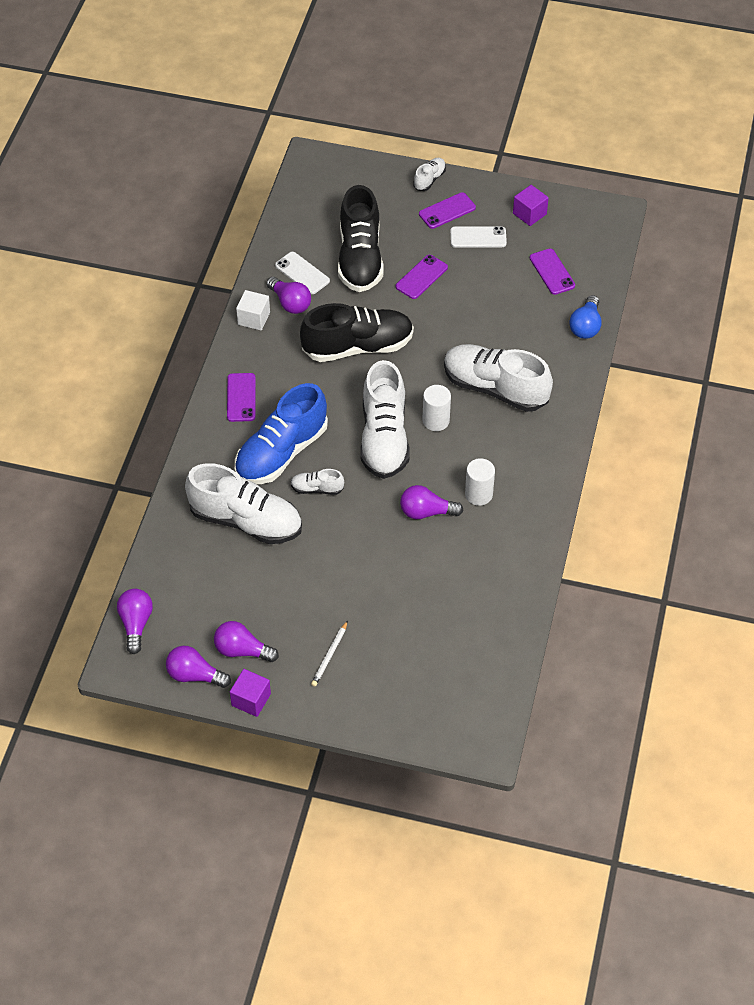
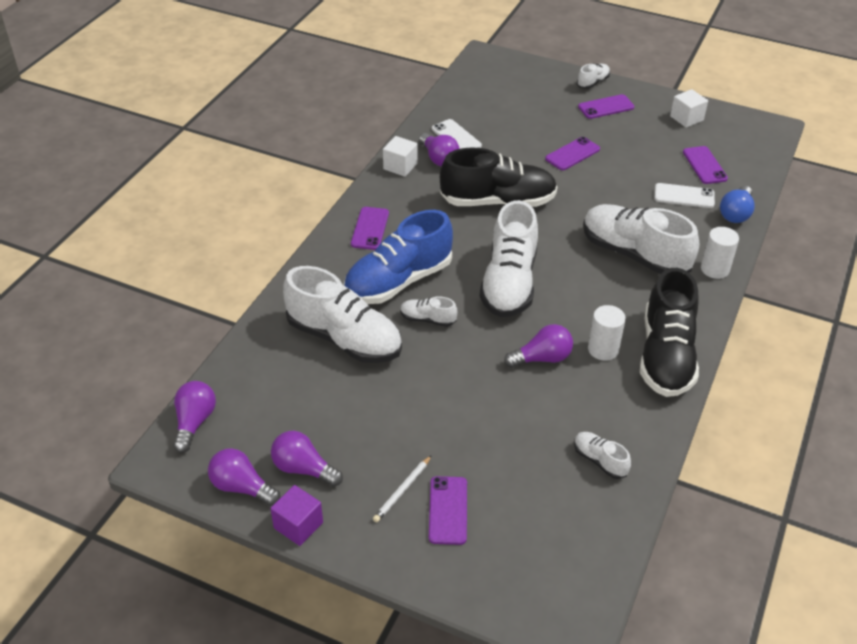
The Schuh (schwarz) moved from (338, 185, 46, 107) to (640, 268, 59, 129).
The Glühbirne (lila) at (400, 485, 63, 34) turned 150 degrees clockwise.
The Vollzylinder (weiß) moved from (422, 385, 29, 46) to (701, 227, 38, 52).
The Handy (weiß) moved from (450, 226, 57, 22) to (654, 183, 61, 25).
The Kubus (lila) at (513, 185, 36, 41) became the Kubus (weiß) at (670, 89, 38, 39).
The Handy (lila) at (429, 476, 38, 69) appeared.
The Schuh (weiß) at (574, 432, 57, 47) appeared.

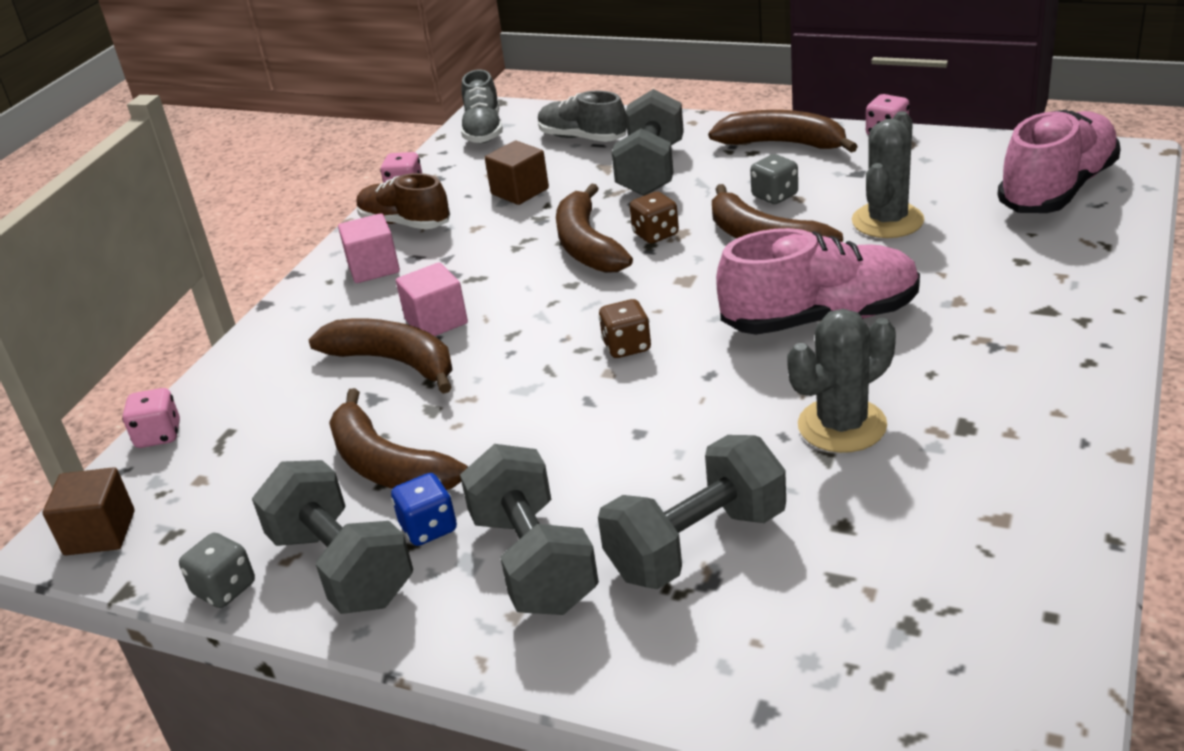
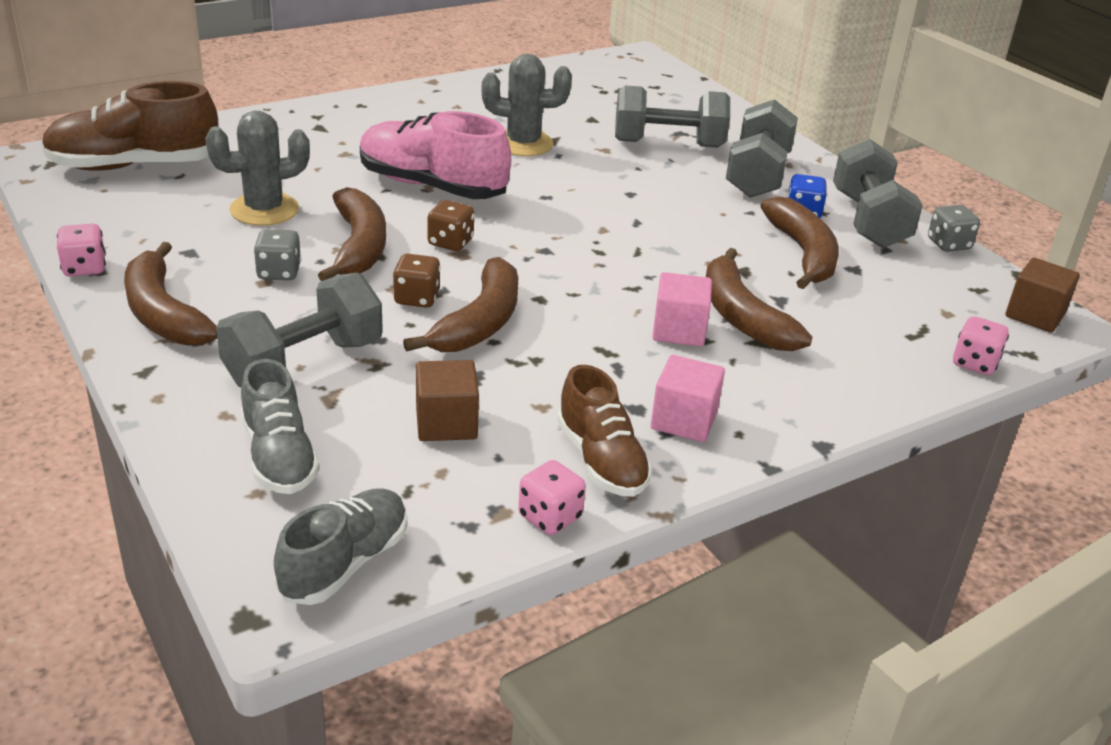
The Spielwürfel (braun) moved from (599, 299, 52, 59) to (428, 200, 46, 51).
The Schuh (rosa) at (997, 110, 124, 103) became the Schuh (braun) at (41, 81, 178, 90).

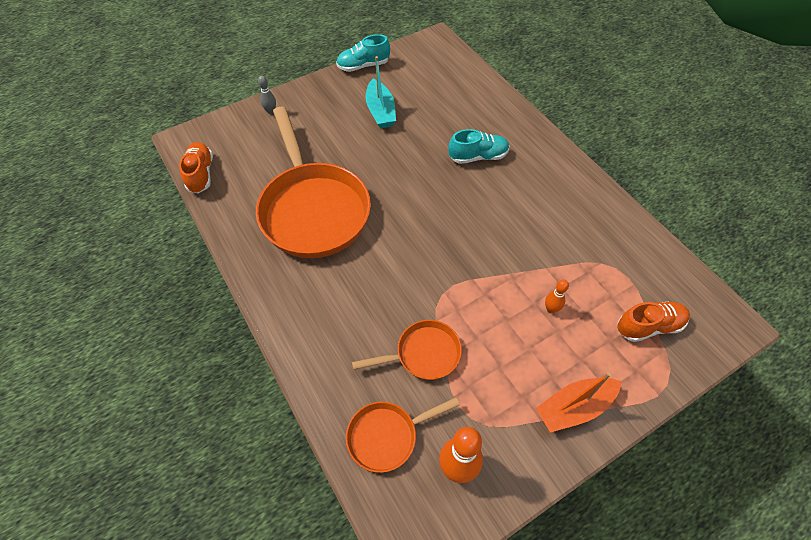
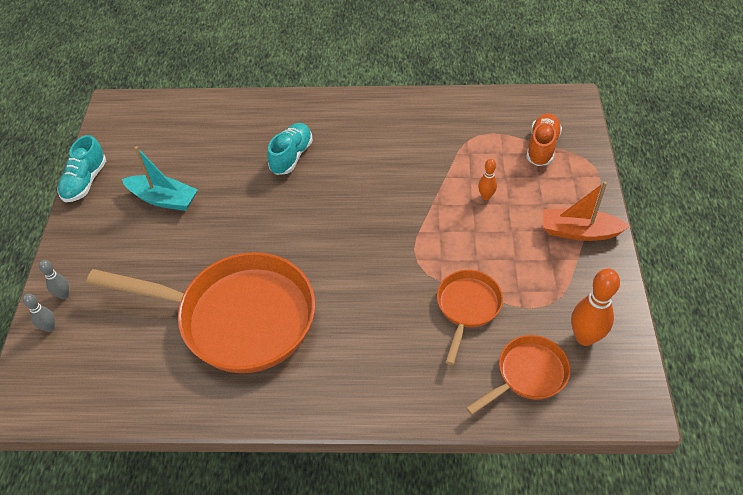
The Schuh (orange) at (179, 142, 34, 51) disappeared.
The Pfanne (orange) at (346, 397, 114, 76) turned 135 degrees counterclockwise.
The Boot (orange) at (536, 372, 86, 61) turned 90 degrees clockwise.
The Bowlingkegel (grau) at (23, 293, 32, 39) appeared.

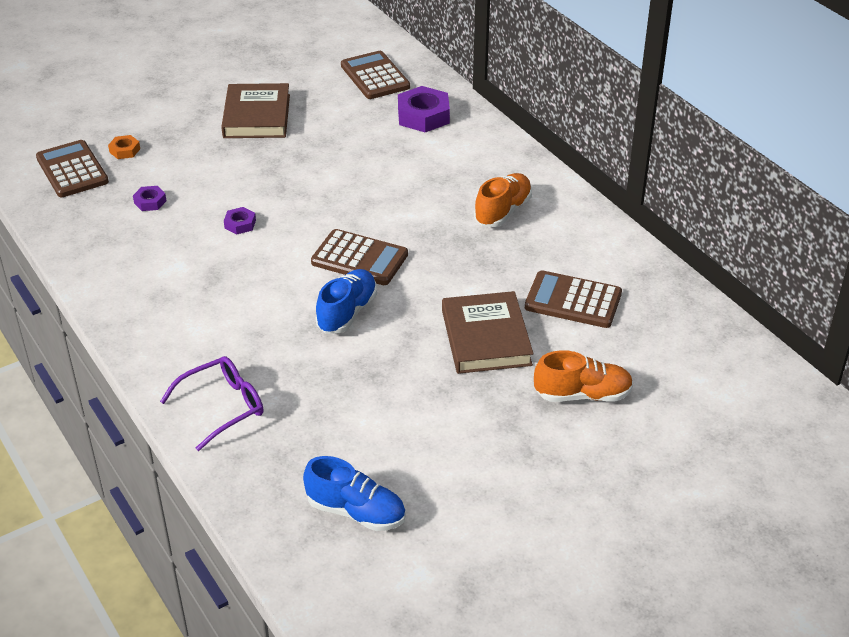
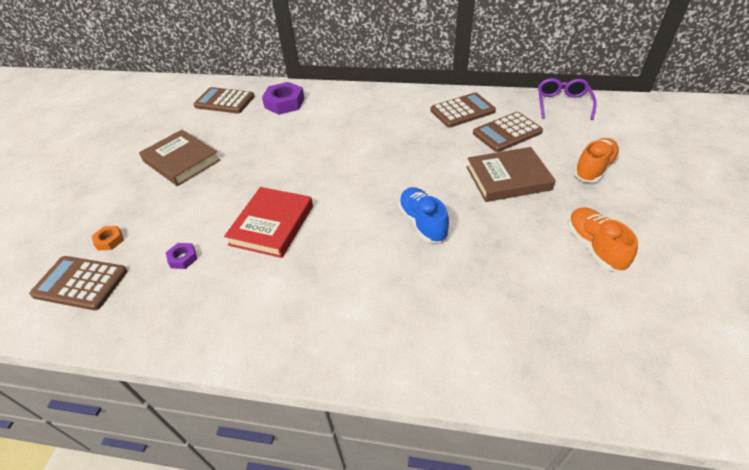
The Brille (lila) moved from (160, 356, 103, 95) to (538, 78, 59, 42).
The Sechskantmutter (lila) at (224, 207, 32, 27) was replaced by the Buch (rot) at (224, 187, 89, 71).
The Schuh (blau) at (303, 456, 103, 75) disappeared.
The Taschenrechner (braun) moved from (311, 229, 97, 56) to (430, 92, 66, 36).
The Buch (braun) at (442, 291, 92, 83) turned 45 degrees counterclockwise.
The Schuh (orange) moved from (474, 173, 58, 54) to (567, 207, 71, 65).

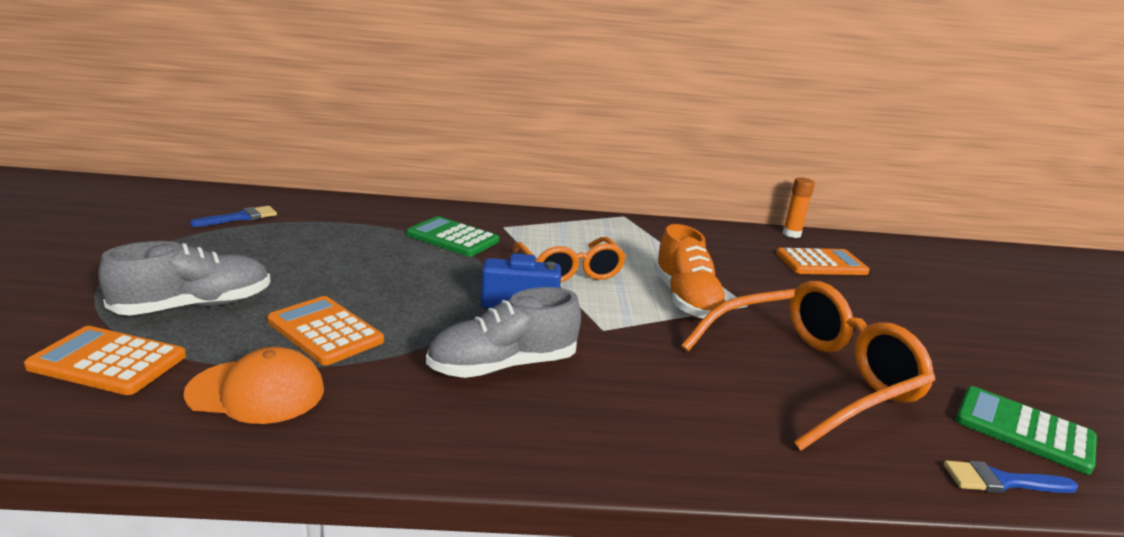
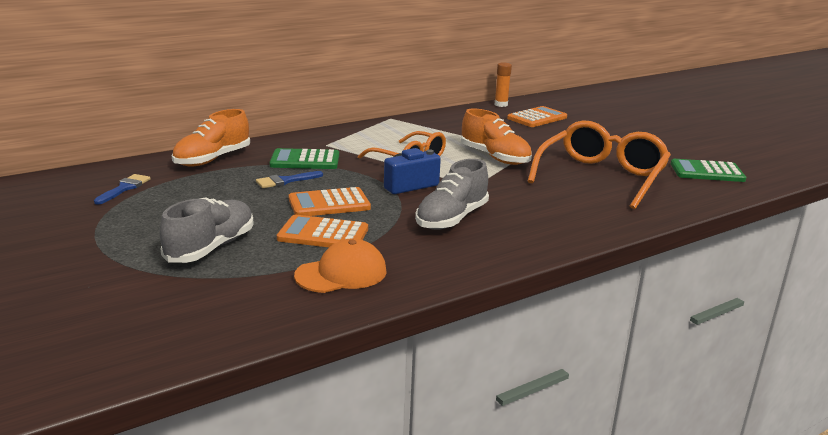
The Taschenrechner (orange) moved from (24, 326, 162, 69) to (289, 187, 82, 29).
The Pinsel (blau) moved from (944, 460, 134, 33) to (256, 171, 67, 17).
The Schuh (orange) at (172, 109, 78, 58) appeared.

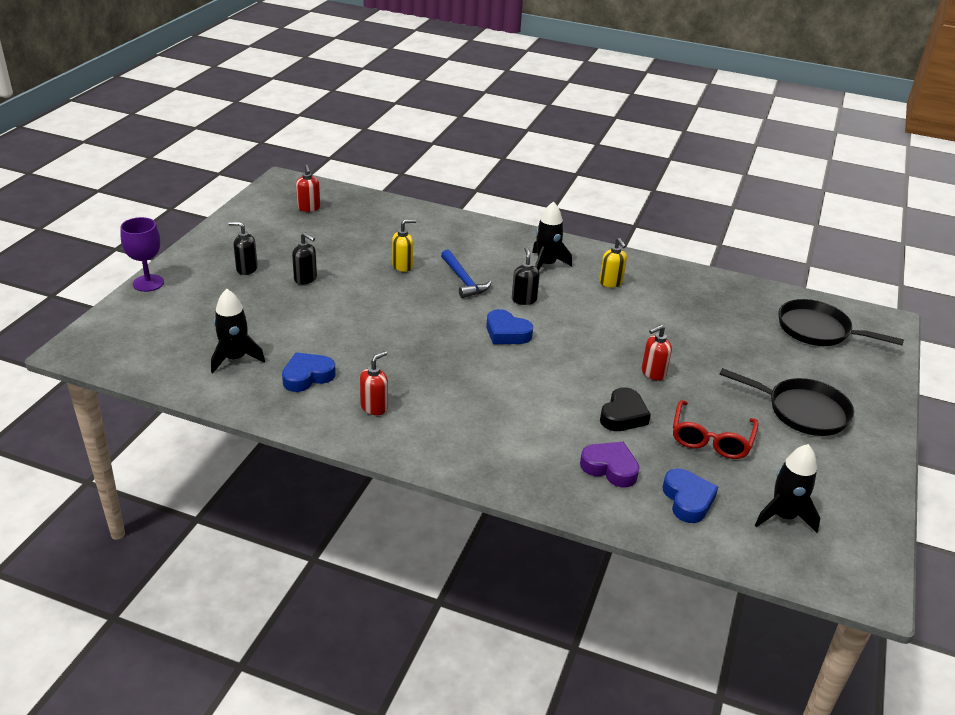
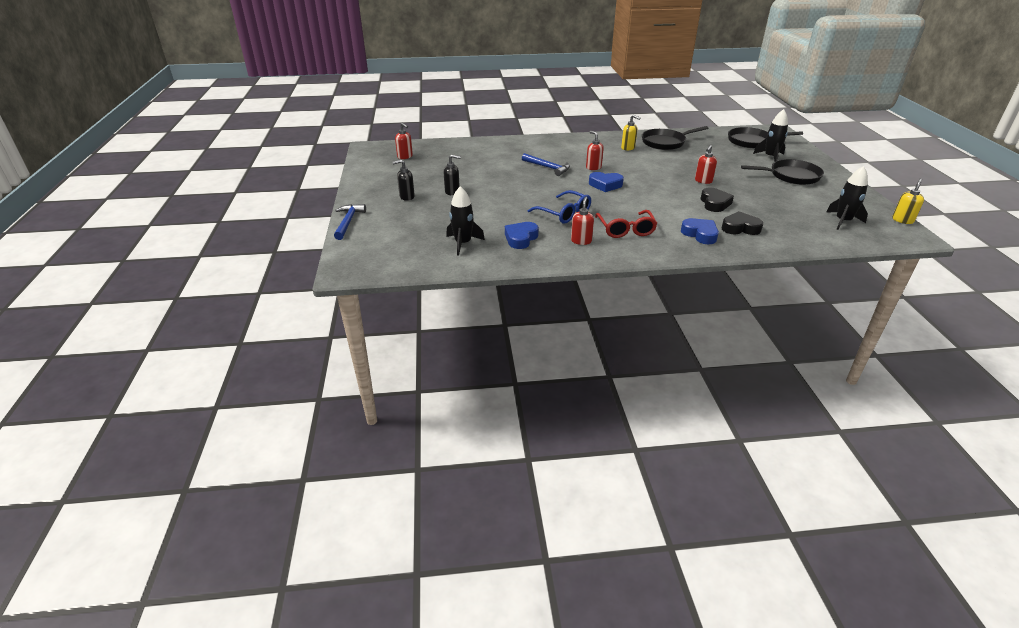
The Kelch (lila) at (120, 217, 44, 75) was replaced by the Hammer (blau) at (334, 204, 32, 36).
The Seifenspender (gelb) moved from (392, 219, 24, 53) to (892, 179, 32, 45).
The Seifenspender (schwarz) at (512, 247, 28, 58) became the Seifenspender (rot) at (586, 131, 18, 39).
The Rakete (schwarz) moved from (532, 201, 40, 69) to (753, 109, 35, 53).
The Herz (lila) at (580, 442, 60, 45) became the Herz (schwarz) at (722, 211, 41, 24).
The Herz (blau) moved from (663, 469, 55, 54) to (681, 218, 38, 26).
The Brille (rot) moved from (673, 400, 86, 59) to (595, 210, 63, 28).
The Brille (blau) at (527, 190, 64, 34) appeared.
The Pfanne (schwarz) at (642, 126, 66, 24) appeared.

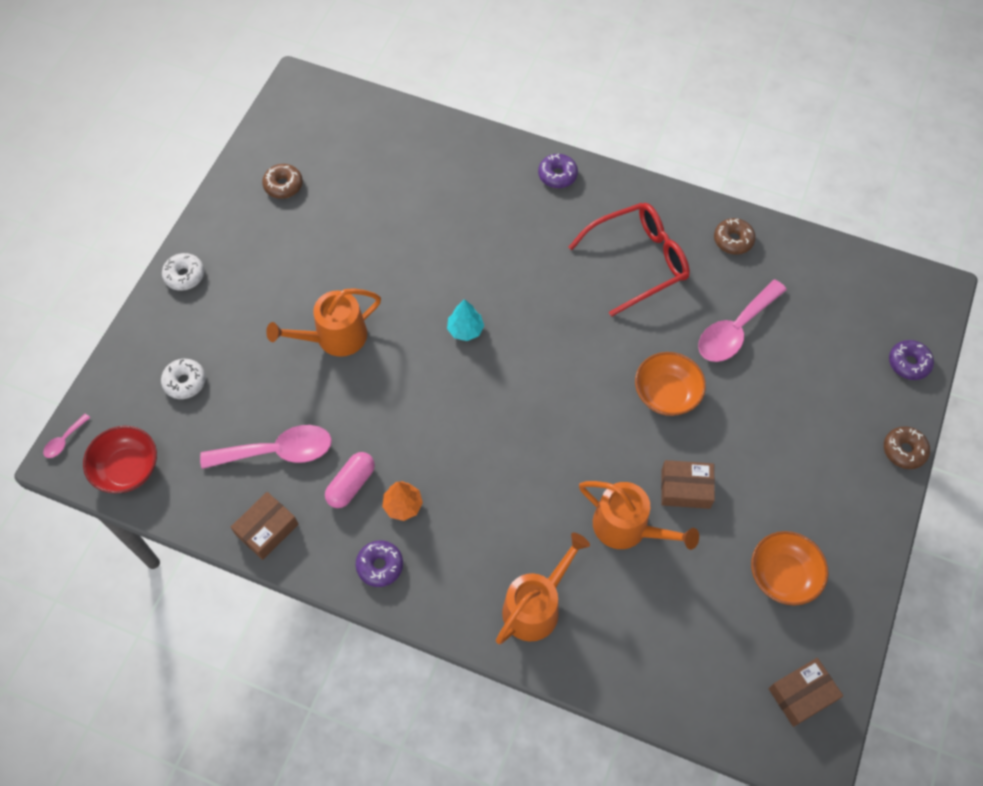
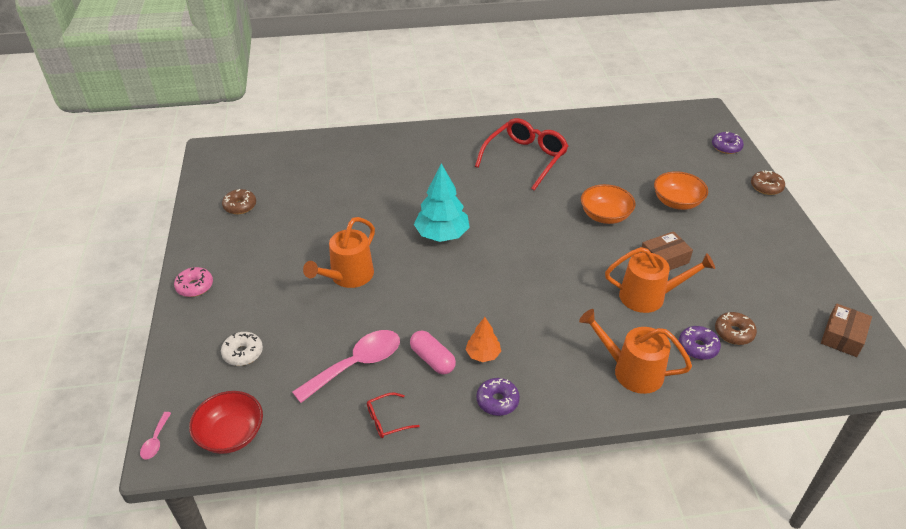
The Donut (weiß) at (162, 253, 42, 38) became the Donut (rosa) at (174, 267, 39, 30).
The Schachtel (braun) at (231, 492, 68, 68) was replaced by the Brille (rot) at (367, 393, 53, 45).
The Kapsel (rosa) at (325, 452, 50, 56) turned 45 degrees counterclockwise.
The Baum (türkis) at (447, 299, 37, 42) changed to 1.82 times the size.
The Gießkanne (orange) at (496, 533, 94, 111) turned 75 degrees counterclockwise.
The Donut (lila) moved from (538, 154, 40, 34) to (679, 326, 42, 34).
The Löffel (rosa) at (698, 280, 89, 82) disappeared.
The Donut (braun) moved from (714, 218, 42, 37) to (715, 312, 42, 33).
The Schüssel (orange) moved from (751, 531, 77, 75) to (654, 171, 54, 39).

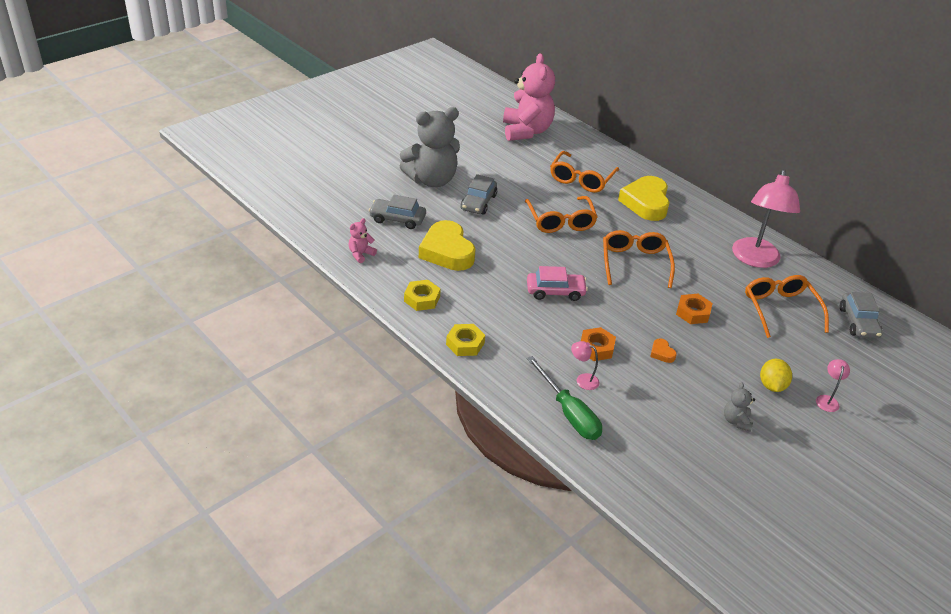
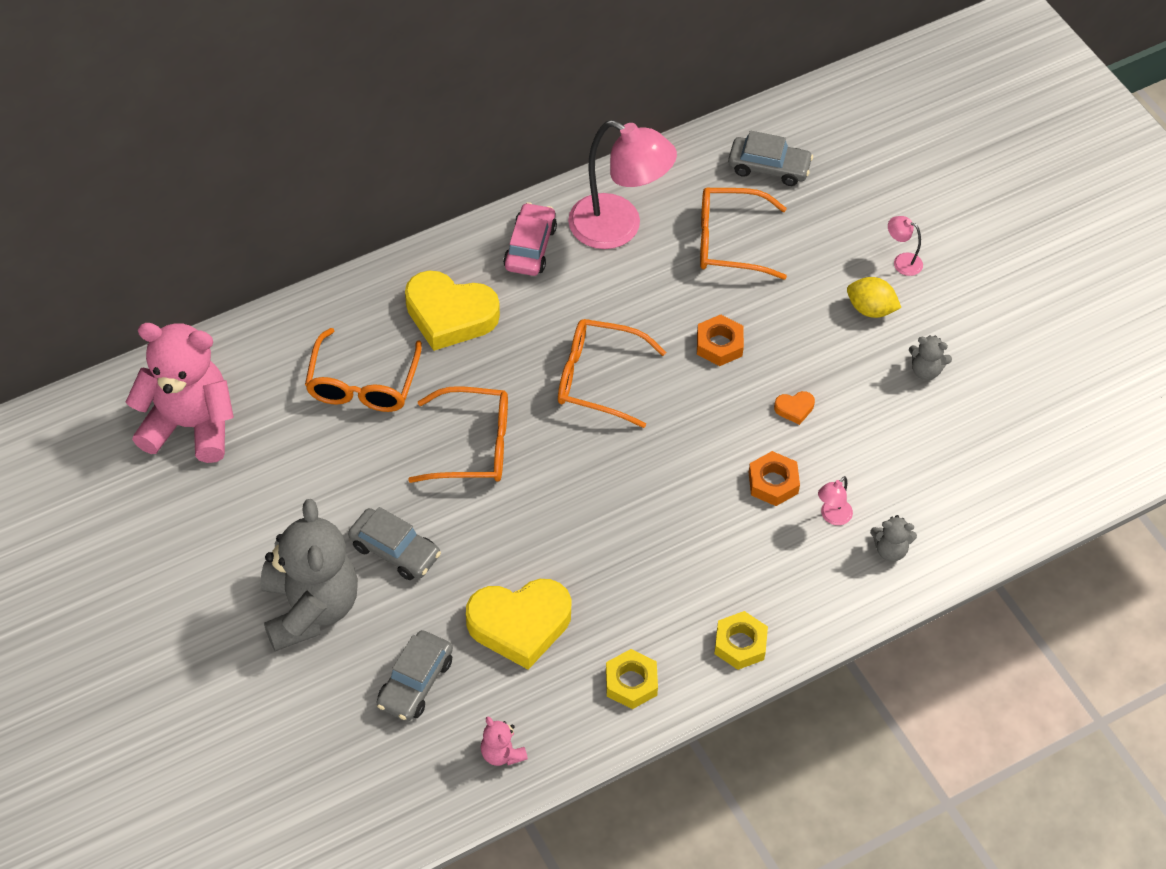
The Auto (rosa) moved from (527, 266, 61, 35) to (503, 202, 54, 74).
The Schraubenzieher (grün) at (527, 356, 75, 84) was replaced by the Teddybär (grau) at (870, 515, 47, 47).
The Brille (orange) at (550, 151, 69, 42) turned 60 degrees clockwise.

